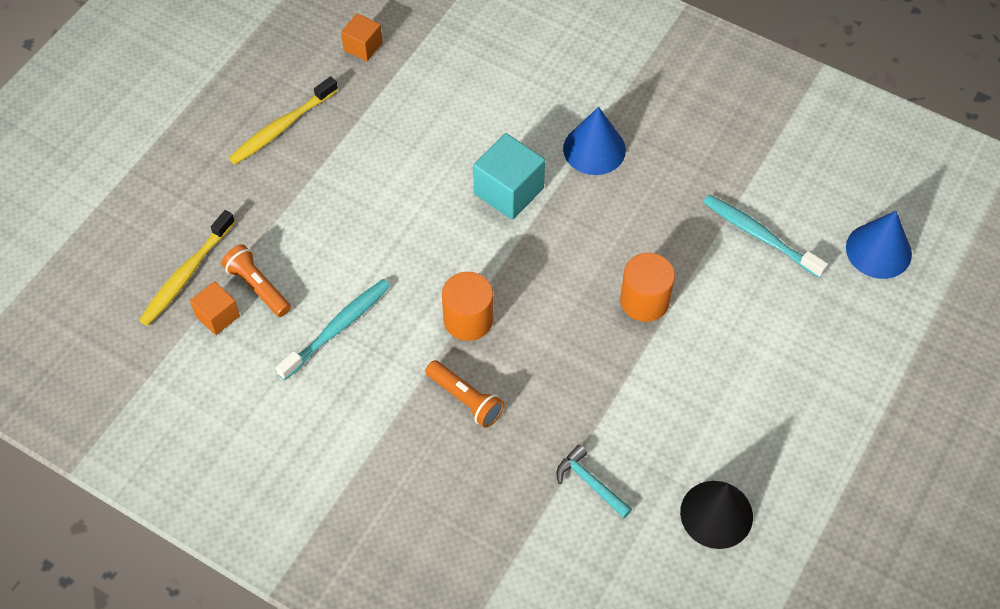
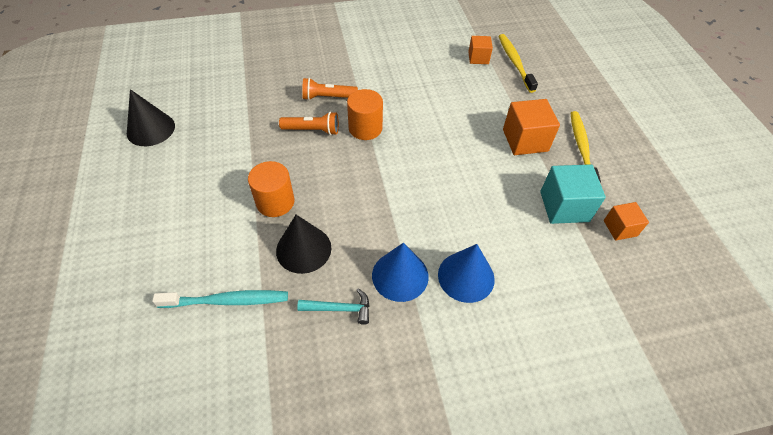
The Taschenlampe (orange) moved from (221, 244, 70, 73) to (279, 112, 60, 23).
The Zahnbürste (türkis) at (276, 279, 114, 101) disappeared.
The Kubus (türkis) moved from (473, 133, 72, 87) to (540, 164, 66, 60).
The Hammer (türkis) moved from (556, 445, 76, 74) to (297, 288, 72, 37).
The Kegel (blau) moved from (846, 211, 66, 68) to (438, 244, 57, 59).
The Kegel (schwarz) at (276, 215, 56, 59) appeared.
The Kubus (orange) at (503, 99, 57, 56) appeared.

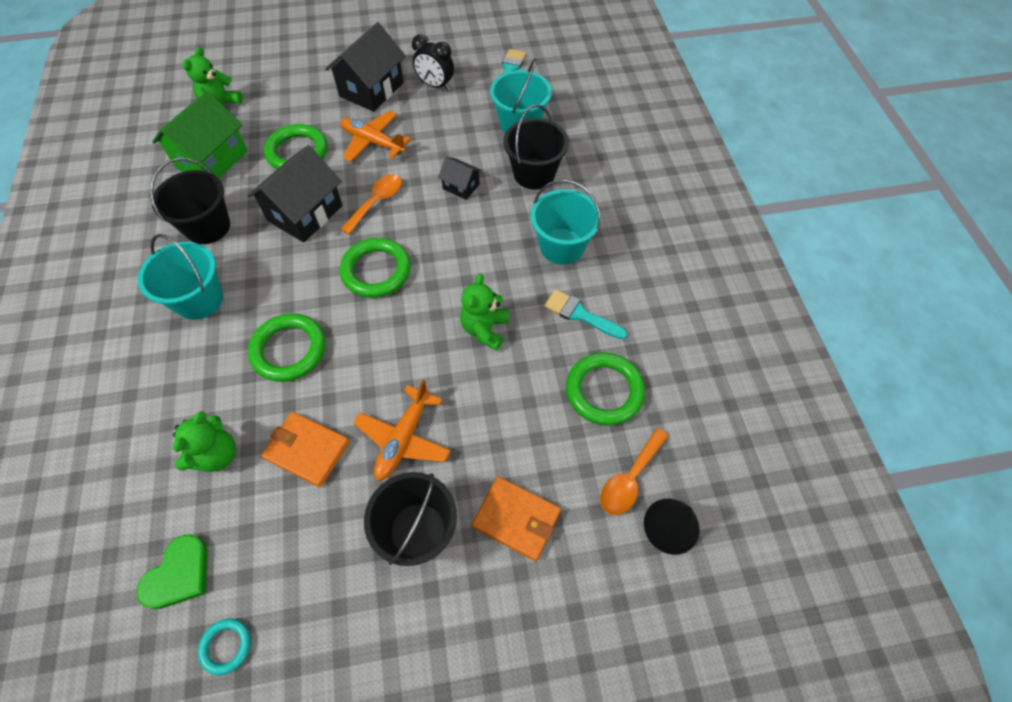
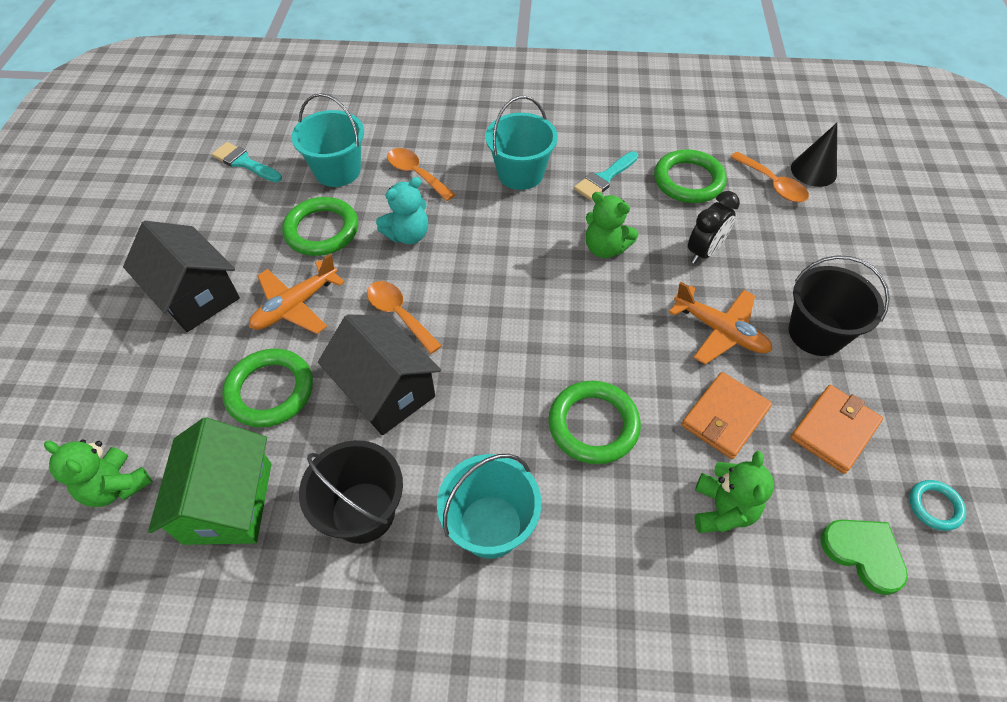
The Haus (grün) at (152, 91, 96, 87) turned 45 degrees clockwise.
The Teddybär (grün) at (173, 411, 63, 61) turned 60 degrees clockwise.
The Ring (grün) moved from (340, 238, 71, 60) to (282, 197, 76, 59).
The Wecker (schwarz) moved from (412, 34, 42, 57) to (688, 191, 52, 73).
The Haus (schwarz) at (438, 157, 44, 43) was replaced by the Teddybär (türkis) at (376, 177, 52, 67).
The Geldbörse (orange) moved from (472, 476, 89, 85) to (790, 385, 93, 89).
The Eimer (schwarz) at (503, 104, 66, 85) was replaced by the Löffel (orange) at (387, 148, 69, 53).

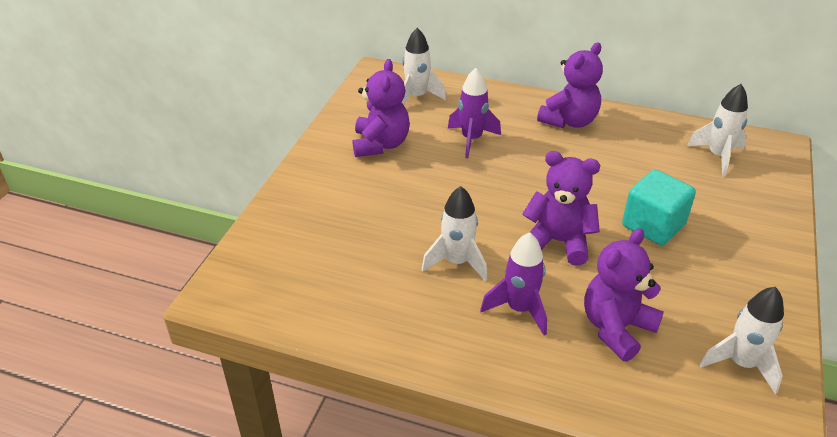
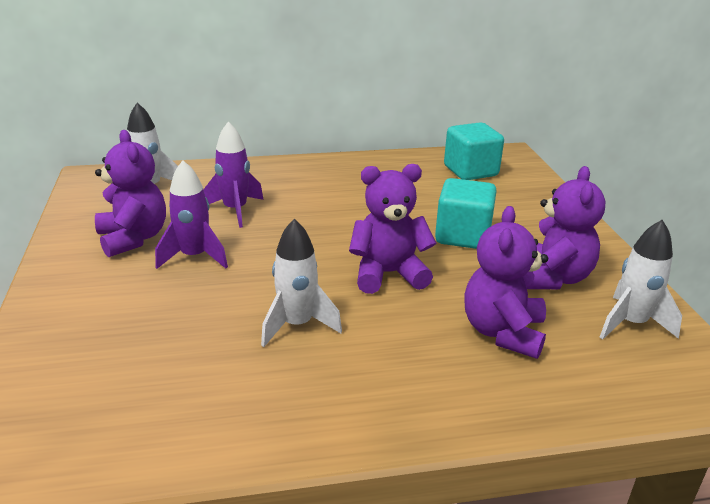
The Rakete (lila) moved from (480, 232, 67, 104) to (155, 160, 73, 109).
The Teddybär (lila) moved from (537, 42, 66, 87) to (527, 166, 78, 123).
The Rakete (weiß) at (687, 84, 61, 92) was replaced by the Kubus (türkis) at (444, 122, 60, 58).

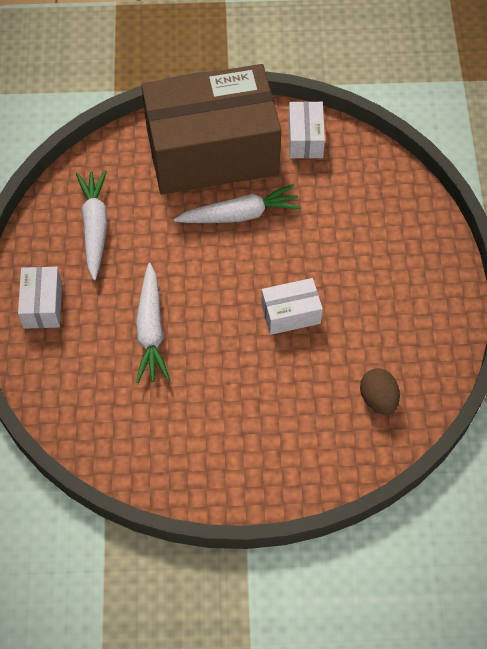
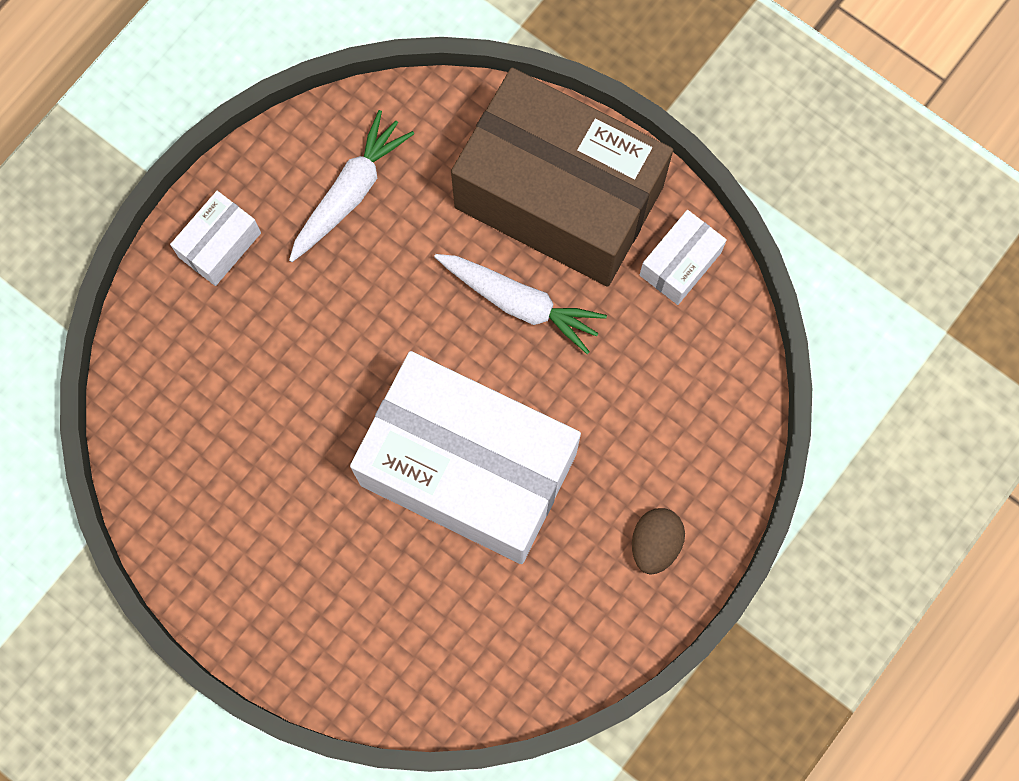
The Karotte (weiß) at (136, 263, 34, 120) disappeared.
The Schachtel (weiß) at (261, 278, 62, 57) changed to 2.47 times the size.
The Ei (braun) moved from (360, 368, 40, 47) to (632, 508, 53, 66).

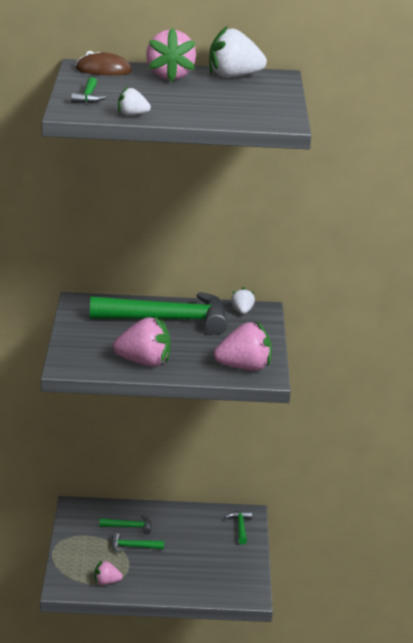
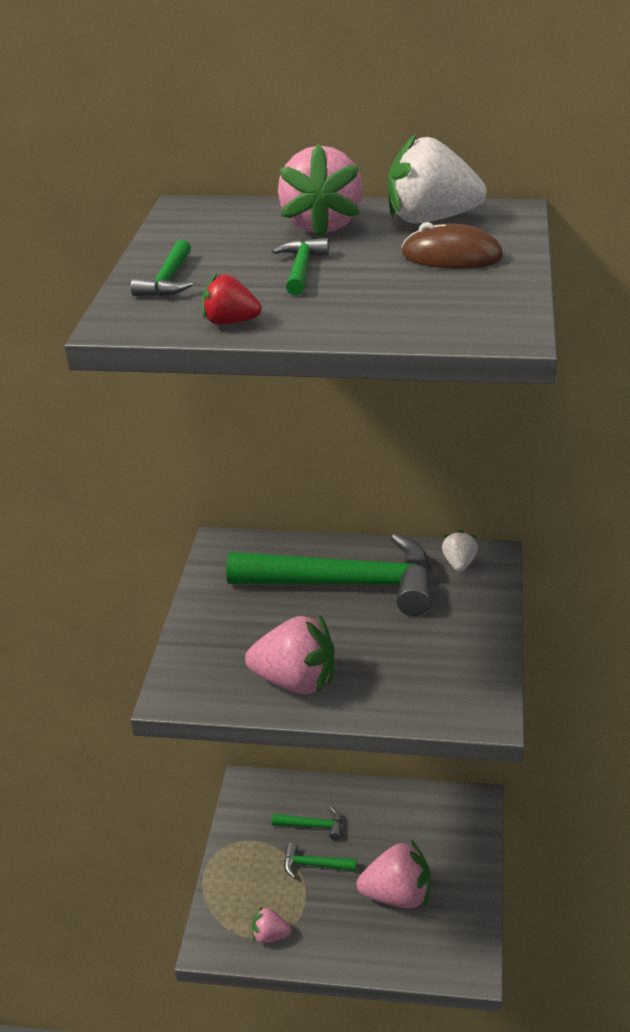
The Computermaus (braun) moved from (76, 51, 56, 24) to (402, 222, 101, 47).
The Erdbeere (weiß) at (118, 87, 33, 29) became the Erdbeere (rot) at (202, 273, 60, 52).
The Erdbeere (rosa) moved from (214, 322, 58, 49) to (357, 840, 73, 69).
The Hammer (grün) moved from (225, 511, 27, 33) to (272, 238, 57, 57).

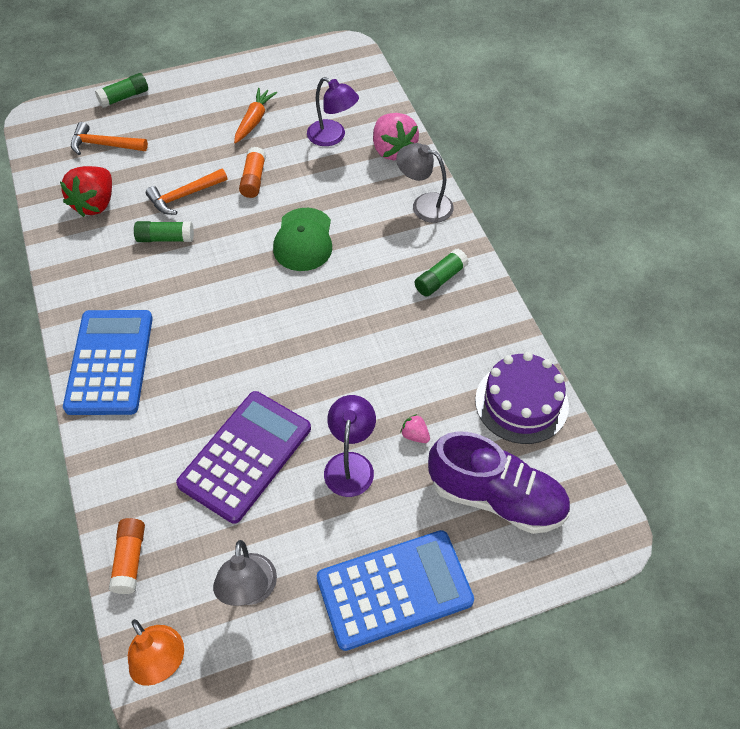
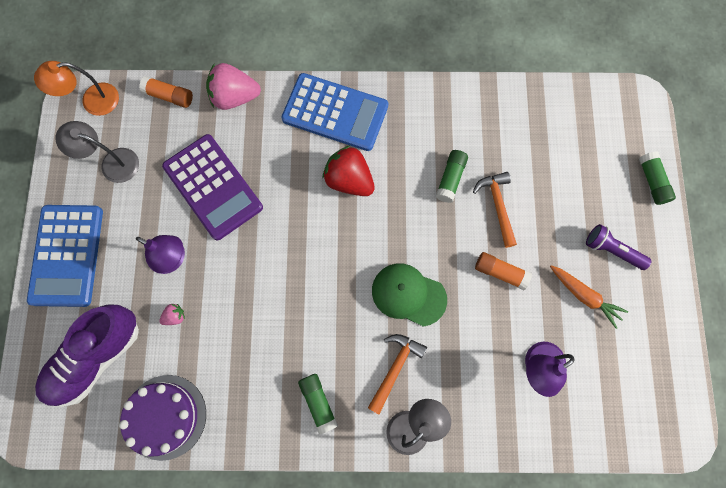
The Erdbeere (rot) moved from (60, 166, 52, 51) to (323, 145, 52, 51).
The Hammer (orange) moved from (71, 122, 77, 33) to (368, 334, 59, 80).
The Erdbeere (rosa) moved from (373, 113, 46, 47) to (206, 63, 55, 47).
The Taschenlampe (lila) at (586, 224, 66, 46) appeared.

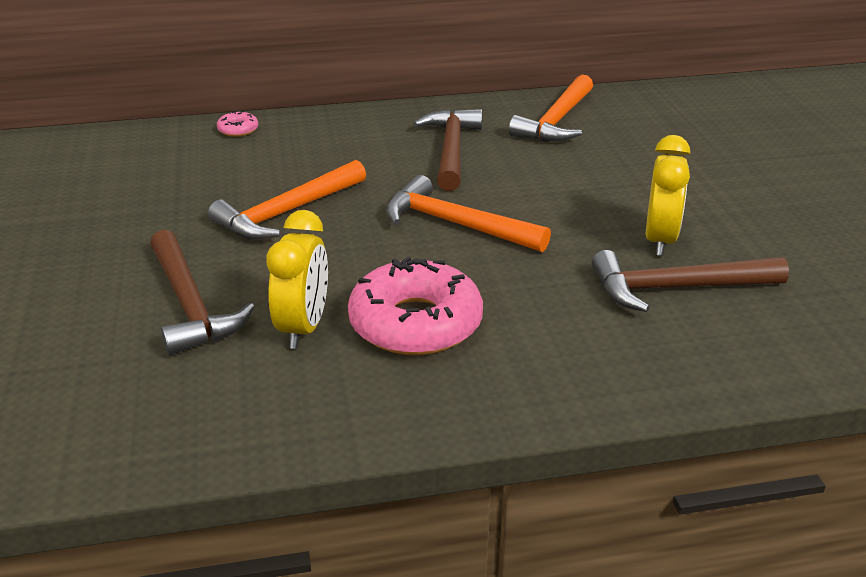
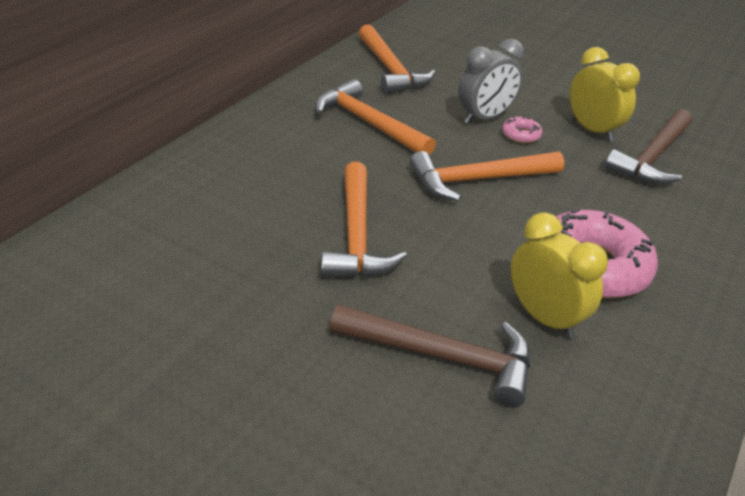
The Donut (rosa) moved from (217, 111, 41, 26) to (502, 116, 40, 27).
The Hammer (braun) at (413, 109, 69, 82) became the Hammer (orange) at (315, 79, 121, 76).
The Wecker (grau) at (458, 39, 66, 85) appeared.

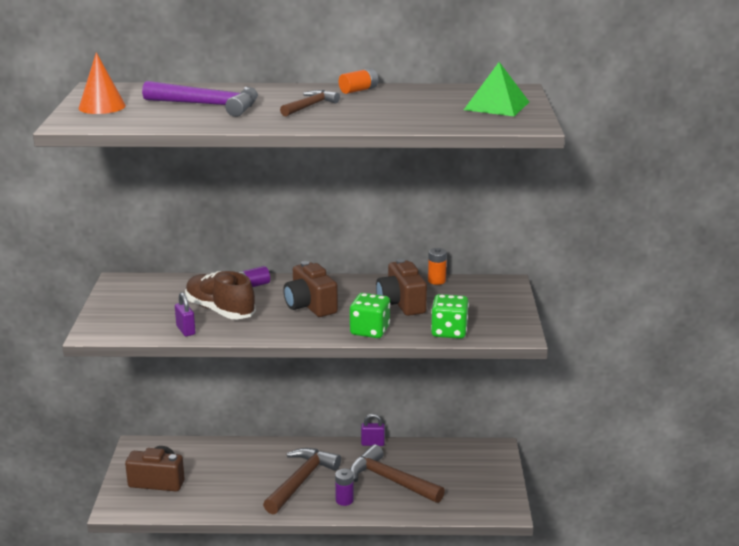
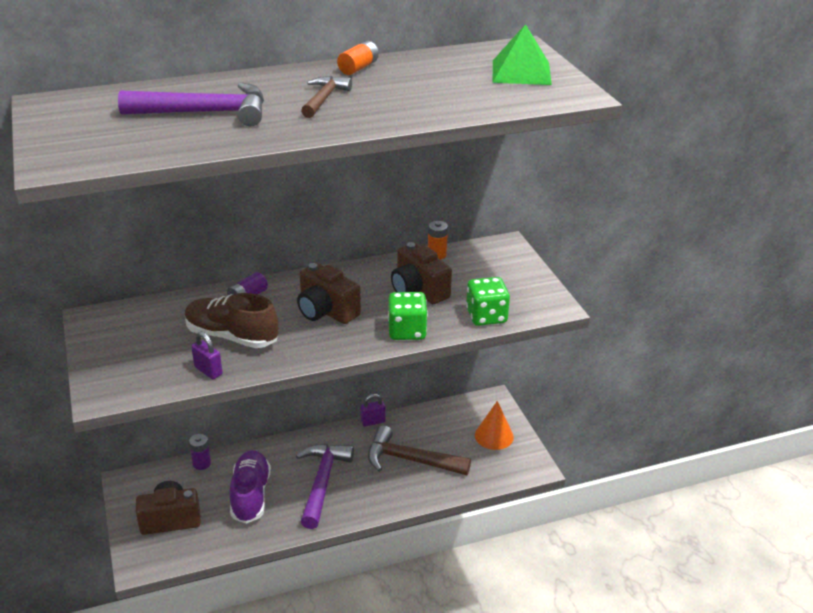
The Kegel (orange) moved from (79, 52, 47, 62) to (475, 401, 39, 49).
The Hammer (braun) at (263, 448, 78, 66) became the Hammer (lila) at (296, 444, 58, 85).
The Batterie (lila) moved from (335, 469, 19, 37) to (189, 434, 22, 36).
The Schuh (lila) at (230, 450, 41, 74) appeared.

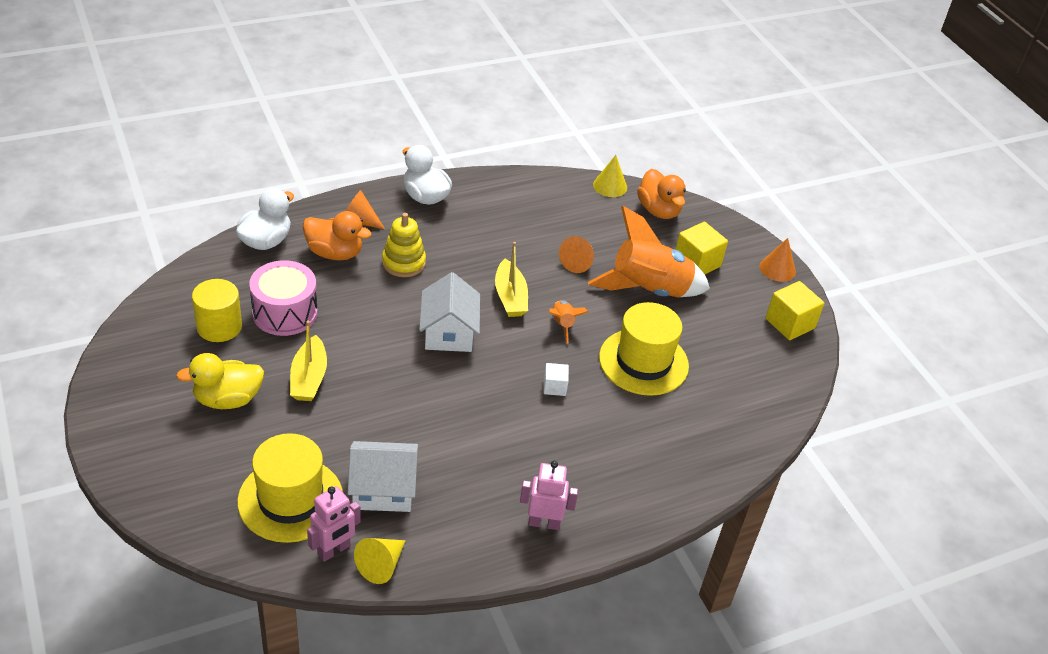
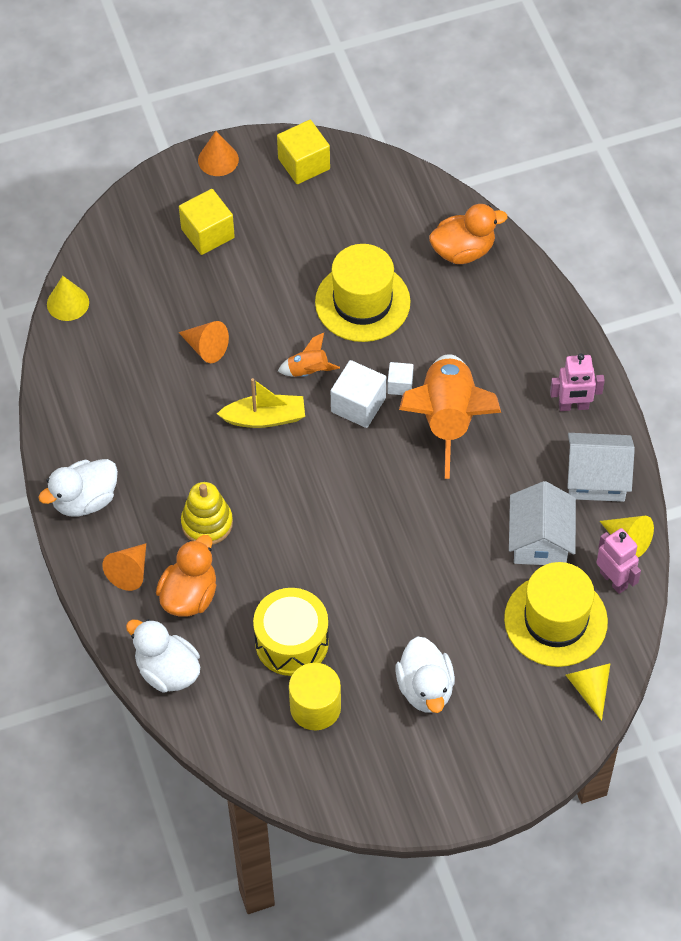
The Ente (gelb) at (176, 353, 88, 56) became the Ente (weiß) at (395, 636, 60, 77).
The Trommel (rosa) at (249, 260, 69, 76) became the Trommel (gelb) at (253, 588, 76, 88).
The Boot (gelb) at (290, 321, 37, 80) disappeared.
The Haus (weiß) moved from (419, 272, 61, 80) to (567, 433, 68, 69).
The Roboter (rosa) at (520, 461, 58, 69) turned 105 degrees counterclockwise.
The Rakete (orange) moved from (588, 206, 122, 91) to (399, 354, 102, 125).
The Ente (orange) moved from (637, 169, 49, 50) to (429, 204, 78, 60).
The Kubus (weiß) at (331, 360, 55, 68) appeared.
The Kegel (gelb) at (566, 663, 45, 58) appeared.

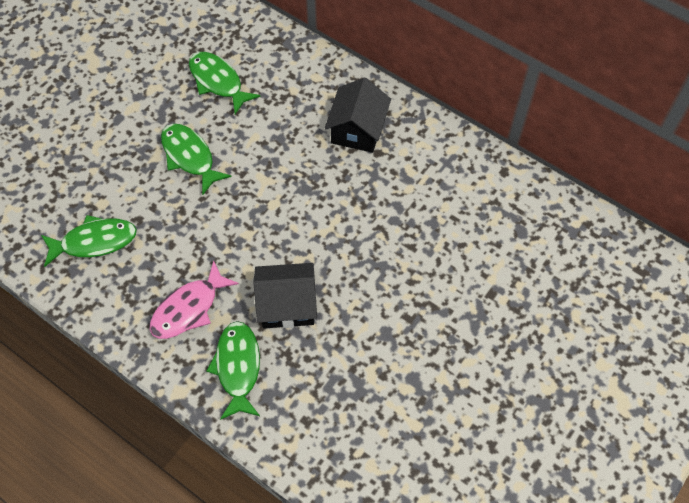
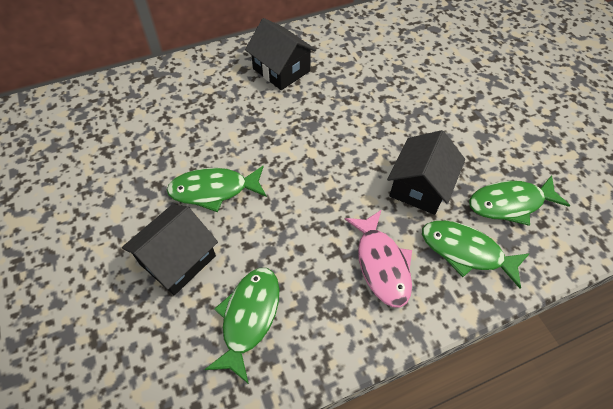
The Fisch (grün) moved from (189, 52, 71, 62) to (469, 175, 101, 51).
The Haus (schwarz) at (122, 205, 96, 90) appeared.

